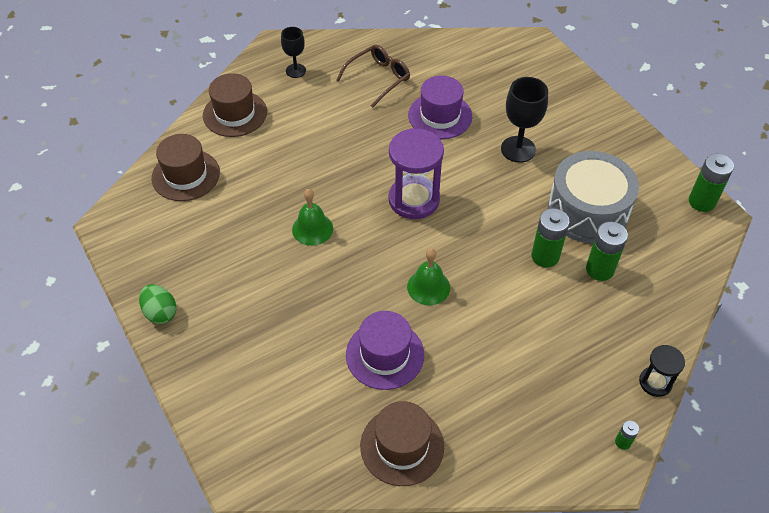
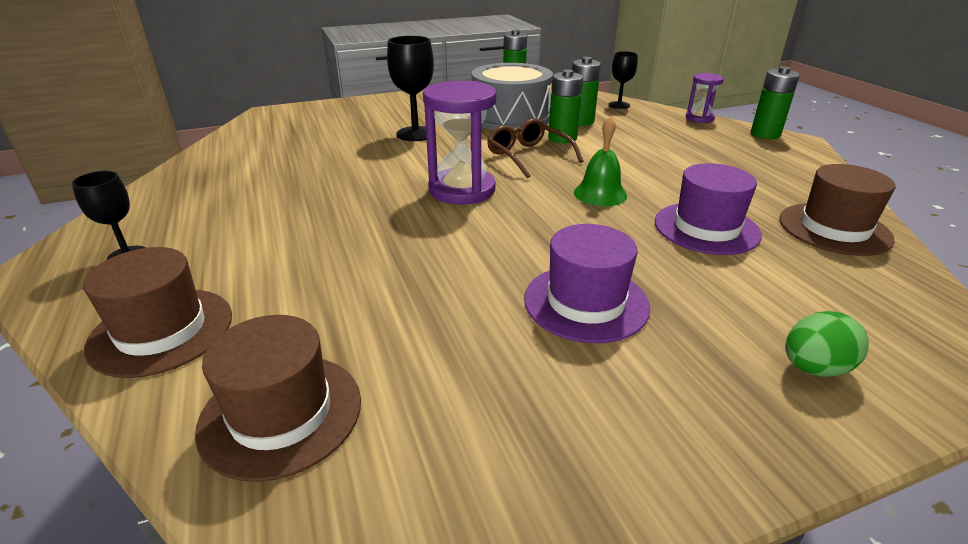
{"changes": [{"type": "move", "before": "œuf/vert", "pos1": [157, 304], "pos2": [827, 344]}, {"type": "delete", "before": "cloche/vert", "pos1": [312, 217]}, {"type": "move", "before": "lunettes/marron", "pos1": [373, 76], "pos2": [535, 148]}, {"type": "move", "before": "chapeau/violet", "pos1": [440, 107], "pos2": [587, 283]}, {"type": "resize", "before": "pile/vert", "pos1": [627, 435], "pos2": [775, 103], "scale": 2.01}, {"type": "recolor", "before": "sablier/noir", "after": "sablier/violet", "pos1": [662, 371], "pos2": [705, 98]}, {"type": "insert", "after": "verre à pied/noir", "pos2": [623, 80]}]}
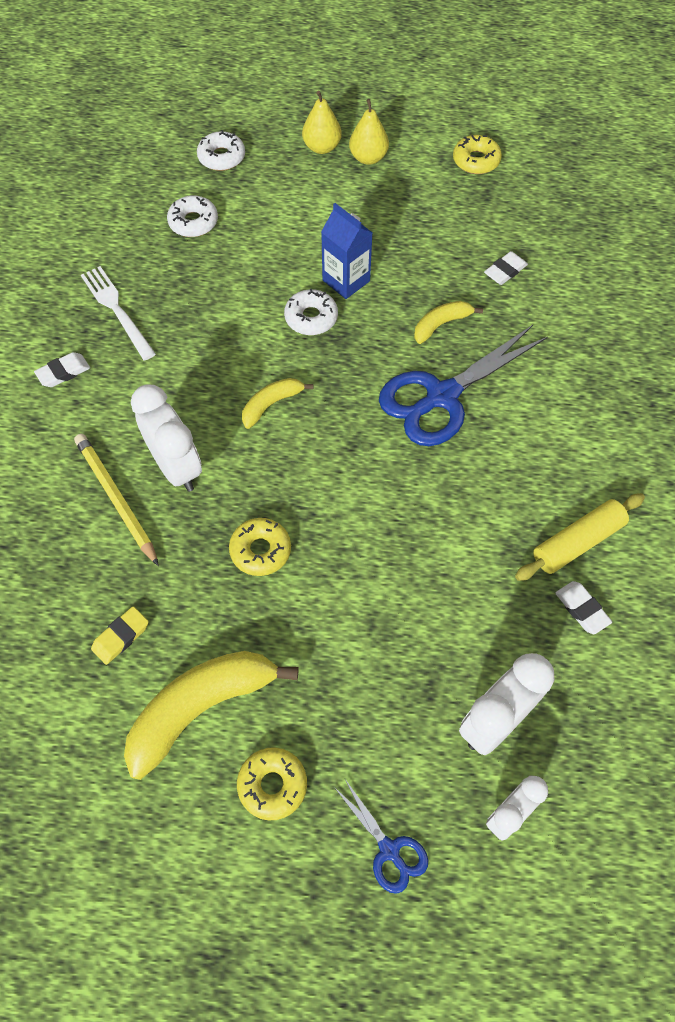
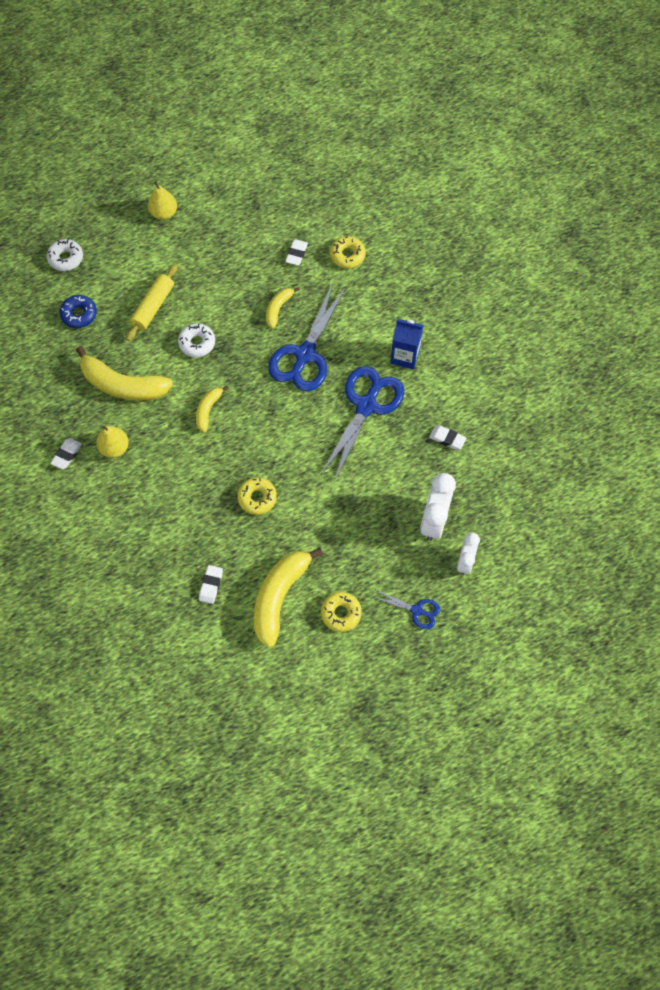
{"changes": [{"type": "delete", "before": "crayon/jaune", "pos1": [116, 500]}, {"type": "delete", "before": "fourchette/blanc", "pos1": [118, 313]}, {"type": "recolor", "before": "gomme/jaune", "after": "gomme/blanc", "pos1": [120, 635], "pos2": [211, 584]}, {"type": "delete", "before": "réveil/blanc", "pos1": [166, 438]}, {"type": "recolor", "before": "beignet/blanc", "after": "beignet/bleu", "pos1": [192, 216], "pos2": [78, 311]}, {"type": "move", "before": "poire/jaune", "pos1": [322, 122], "pos2": [112, 442]}, {"type": "move", "before": "brique de lait/bleu", "pos1": [347, 251], "pos2": [407, 344]}, {"type": "move", "before": "beignet/jaune", "pos1": [477, 154], "pos2": [348, 252]}, {"type": "move", "before": "rouleau à pâtisserie/jaune", "pos1": [580, 537], "pos2": [152, 302]}, {"type": "insert", "after": "banane/jaune", "pos2": [124, 373]}, {"type": "insert", "after": "ciseaux/bleu", "pos2": [362, 424]}]}
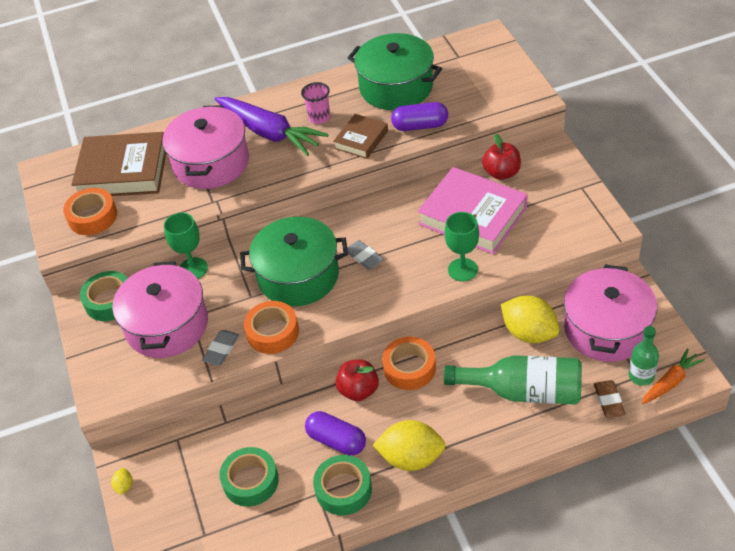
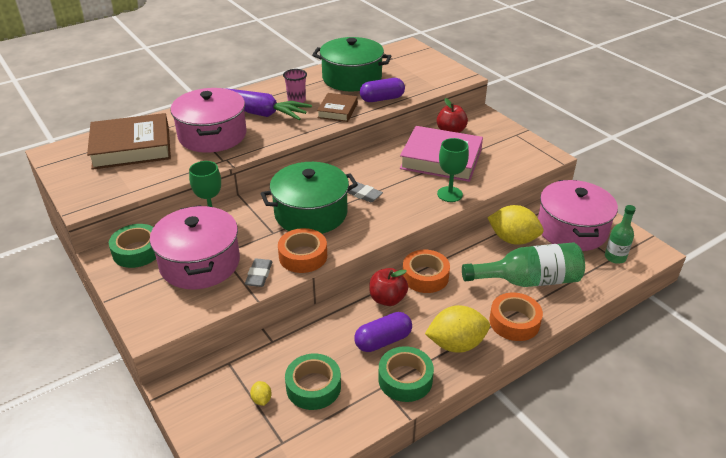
{"changes": [{"type": "move", "before": "ruban adhésif/orange", "pos1": [90, 211], "pos2": [516, 317]}, {"type": "move", "before": "citron/jaune", "pos1": [121, 481], "pos2": [261, 393]}, {"type": "rotate", "before": "gélule/violet", "pos1": [335, 433], "pos2": [383, 332], "turn": -45}, {"type": "delete", "before": "gomme/marron", "pos1": [610, 399]}, {"type": "delete", "before": "carotte/orange", "pos1": [673, 376]}]}
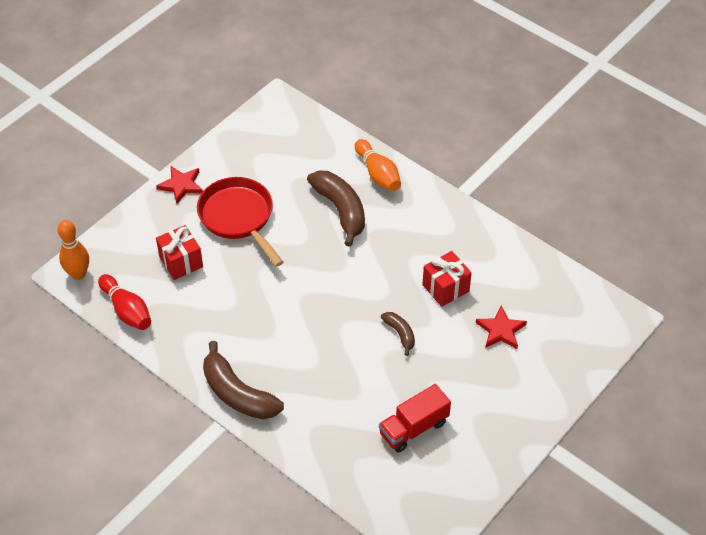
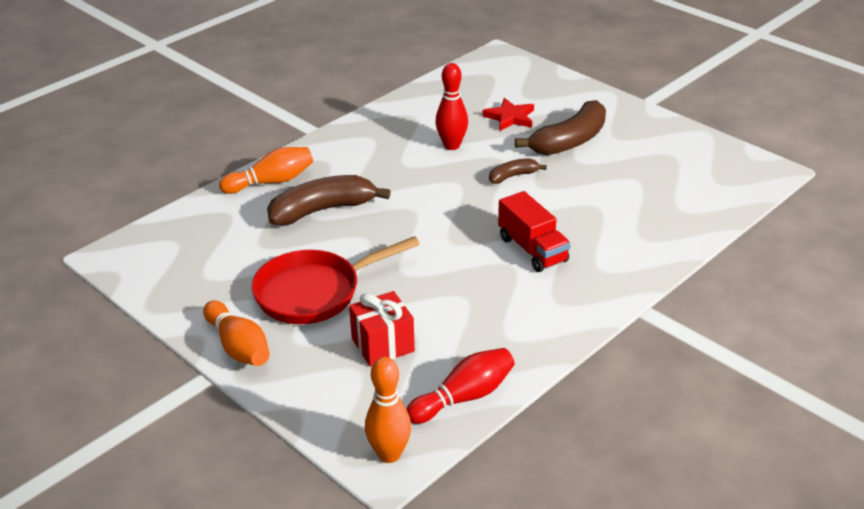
{"changes": [{"type": "replace", "before": "étoile/rouge", "after": "quille/orange", "pos1": [179, 185], "pos2": [236, 333]}, {"type": "move", "before": "banane/marron", "pos1": [243, 380], "pos2": [560, 127]}, {"type": "move", "before": "camion/rouge", "pos1": [415, 418], "pos2": [534, 231]}, {"type": "replace", "before": "cadeau/rouge", "after": "quille/rouge", "pos1": [447, 279], "pos2": [452, 106]}]}
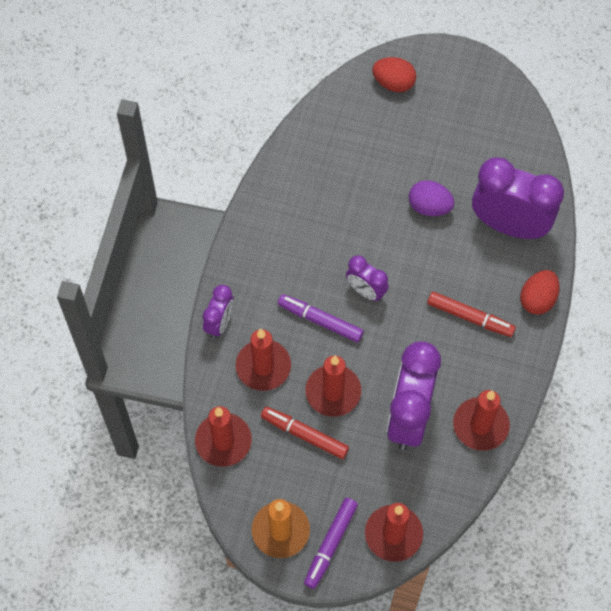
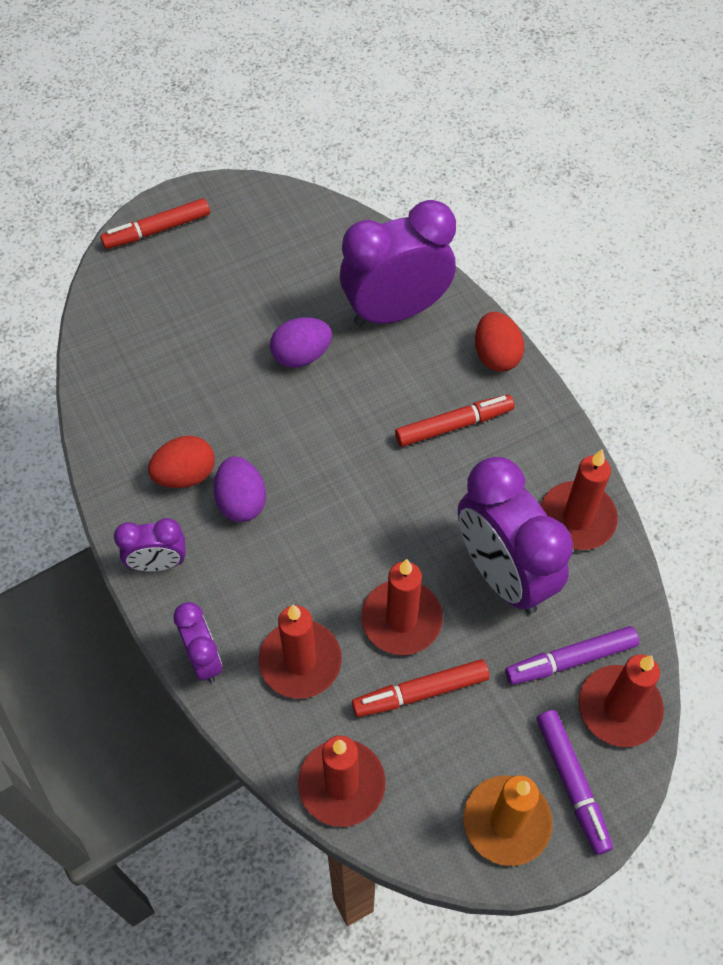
{"changes": [{"type": "move", "before": "feutre/violet", "pos1": [321, 318], "pos2": [572, 655]}, {"type": "move", "before": "réveil/violet", "pos1": [367, 278], "pos2": [150, 545]}, {"type": "move", "before": "œuf/rouge", "pos1": [394, 74], "pos2": [181, 462]}, {"type": "insert", "after": "feutre/rouge", "pos2": [155, 223]}, {"type": "insert", "after": "œuf/violet", "pos2": [240, 489]}]}
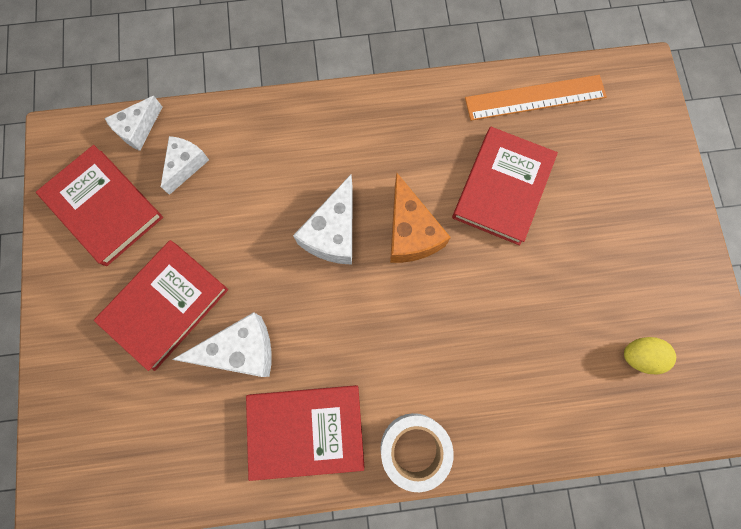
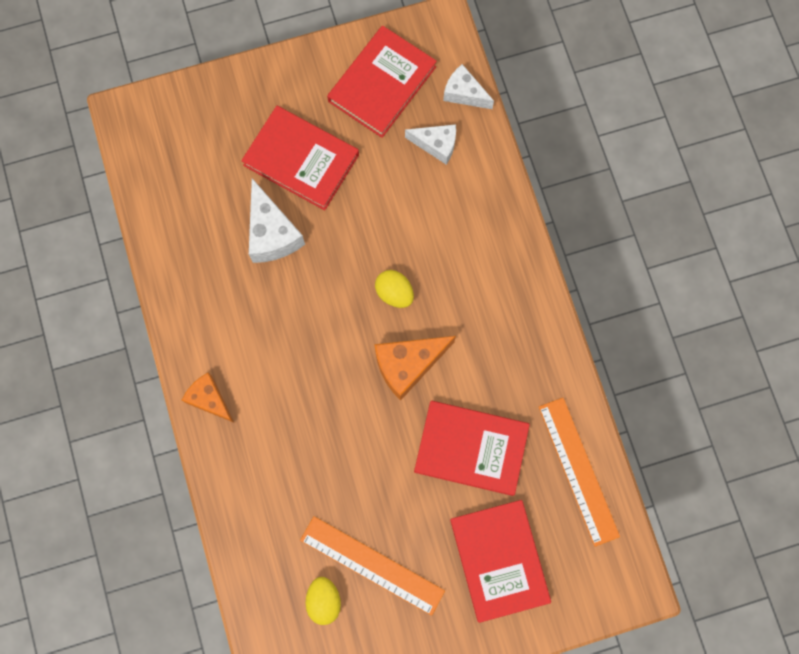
{"changes": [{"type": "move", "before": "livre/rouge", "pos1": [305, 433], "pos2": [500, 561]}, {"type": "replace", "before": "fromage/blanc", "after": "œuf/jaune", "pos1": [323, 220], "pos2": [394, 289]}, {"type": "replace", "before": "ruban adhésif/blanc", "after": "fromage/orange", "pos1": [417, 452], "pos2": [208, 398]}, {"type": "insert", "after": "règle/orange", "pos2": [372, 566]}]}
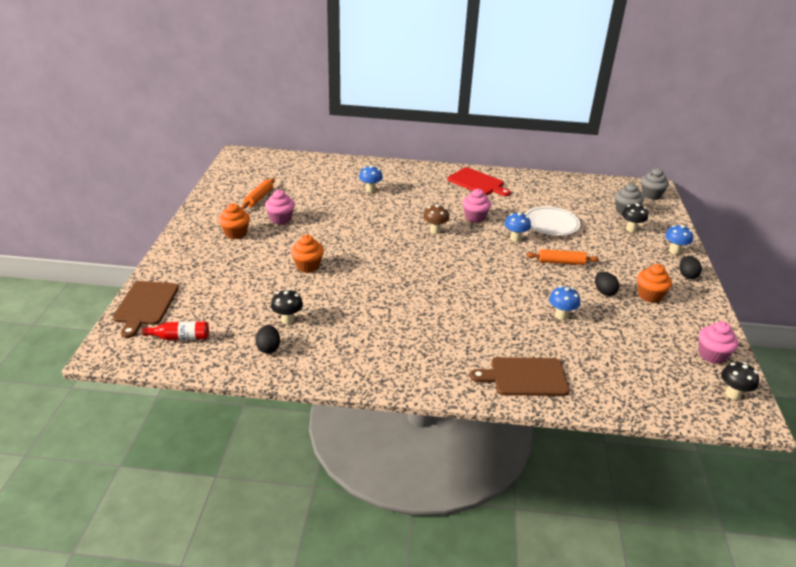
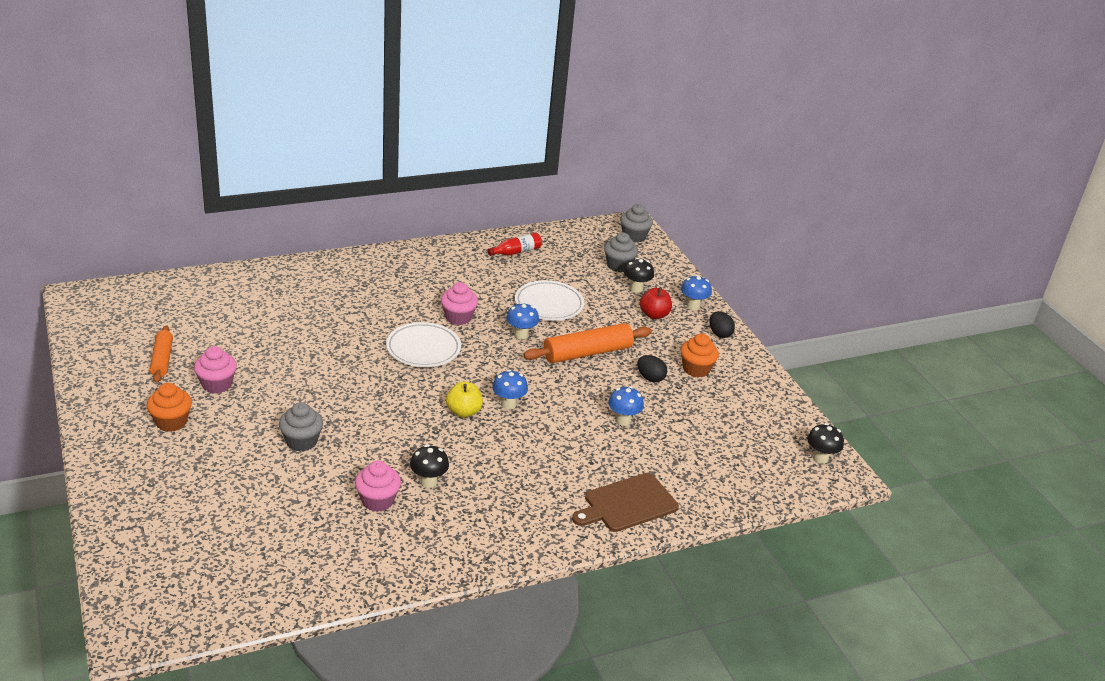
{"changes": [{"type": "delete", "before": "planche à découper/marron", "pos1": [146, 309]}, {"type": "move", "before": "bouteille/rouge", "pos1": [175, 330], "pos2": [514, 244]}, {"type": "delete", "before": "œuf/noir", "pos1": [268, 339]}, {"type": "move", "before": "champignon/noir", "pos1": [287, 307], "pos2": [429, 466]}, {"type": "recolor", "before": "muffin/orange", "after": "muffin/gris", "pos1": [307, 254], "pos2": [301, 427]}, {"type": "move", "before": "champignon/bleu", "pos1": [371, 179], "pos2": [510, 390]}, {"type": "replace", "before": "champignon/marron", "after": "assiette/blanc", "pos1": [436, 219], "pos2": [423, 344]}, {"type": "delete", "before": "planche à découper/rouge", "pos1": [479, 181]}, {"type": "resize", "before": "rouleau à pâtisserie/orange", "pos1": [562, 257], "pos2": [587, 343], "scale": 1.63}, {"type": "move", "before": "muffin/rose", "pos1": [719, 342], "pos2": [378, 486]}, {"type": "insert", "after": "pomme/jaune", "pos2": [464, 400]}, {"type": "insert", "after": "pomme/rouge", "pos2": [656, 303]}]}
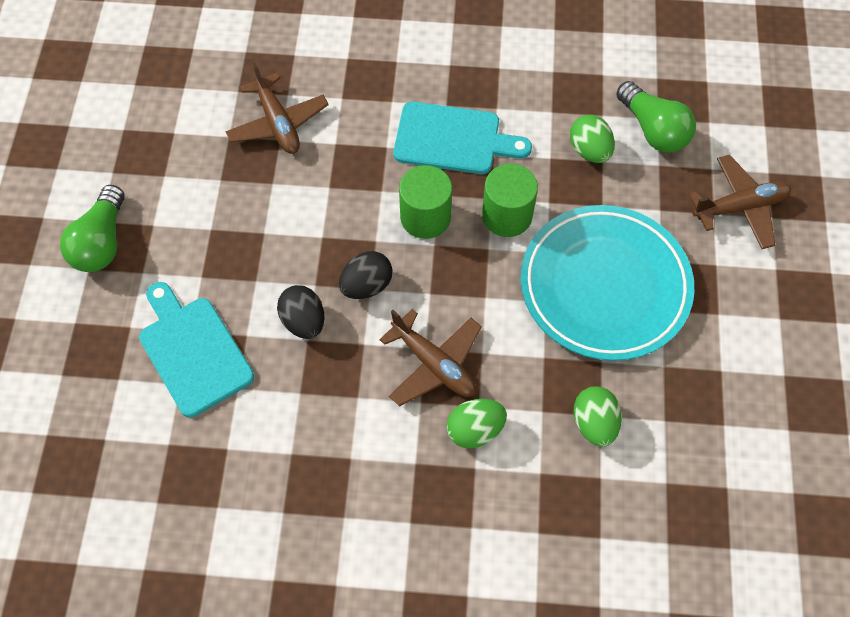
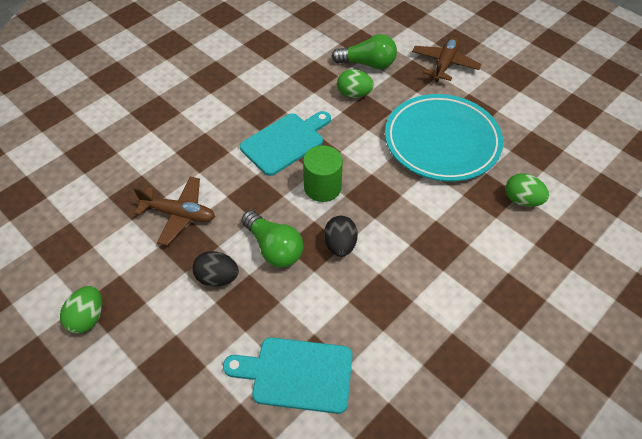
{"changes": [{"type": "move", "before": "ampoule/vert", "pos1": [92, 228], "pos2": [272, 238]}, {"type": "move", "before": "œuf/noir", "pos1": [301, 312], "pos2": [216, 269]}, {"type": "delete", "before": "avion/marron", "pos1": [430, 358]}, {"type": "move", "before": "œuf/vert", "pos1": [476, 423], "pos2": [81, 310]}, {"type": "delete", "before": "cylindre/vert", "pos1": [510, 200]}]}
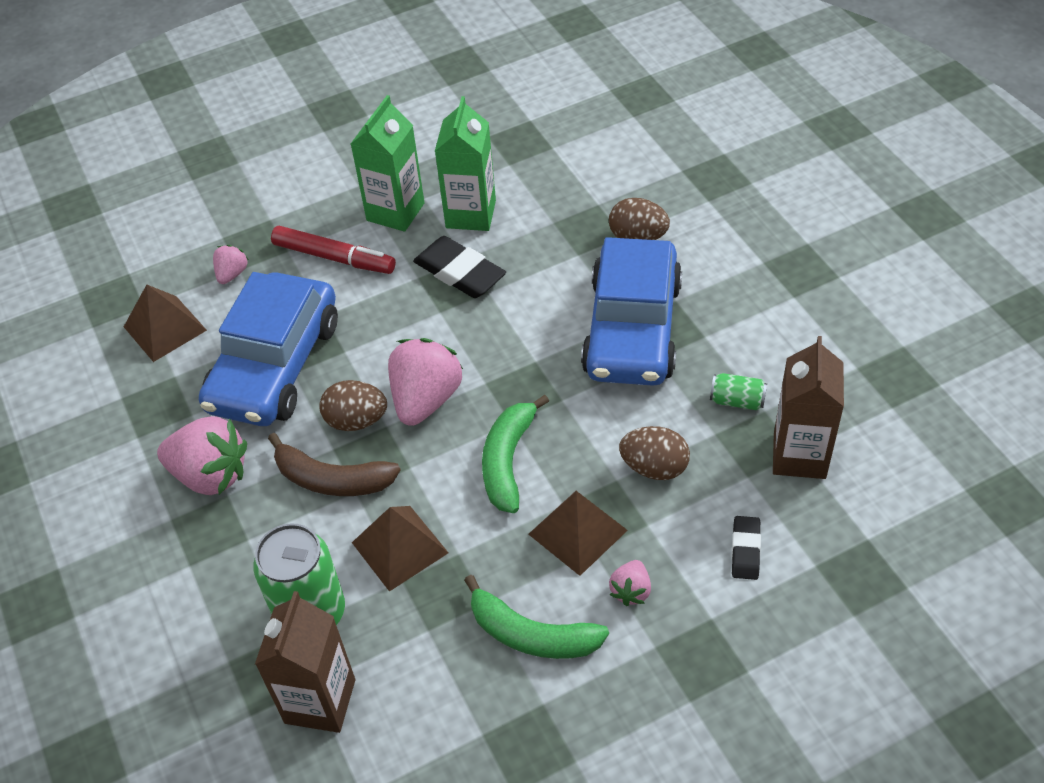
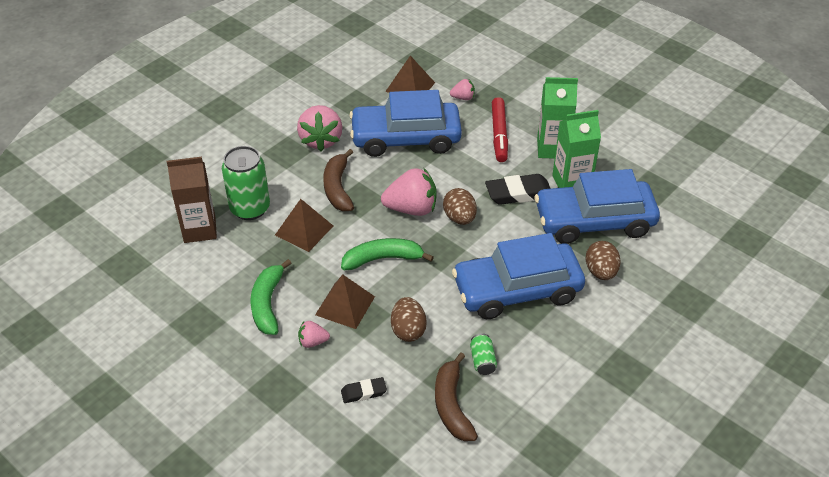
{"changes": [{"type": "move", "before": "œuf/marron", "pos1": [353, 405], "pos2": [460, 206]}, {"type": "rotate", "before": "gomme/noir", "pos1": [459, 267], "pos2": [518, 189], "turn": 60}, {"type": "replace", "before": "brique de lait/marron", "after": "banane/marron", "pos1": [808, 407], "pos2": [456, 396]}, {"type": "insert", "after": "voiture/bleu", "pos2": [597, 206]}]}
